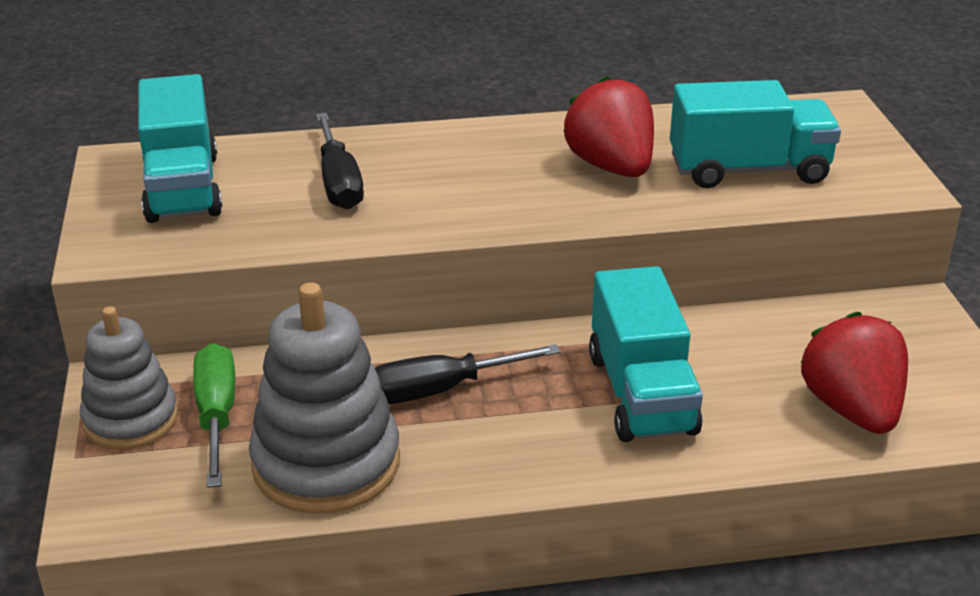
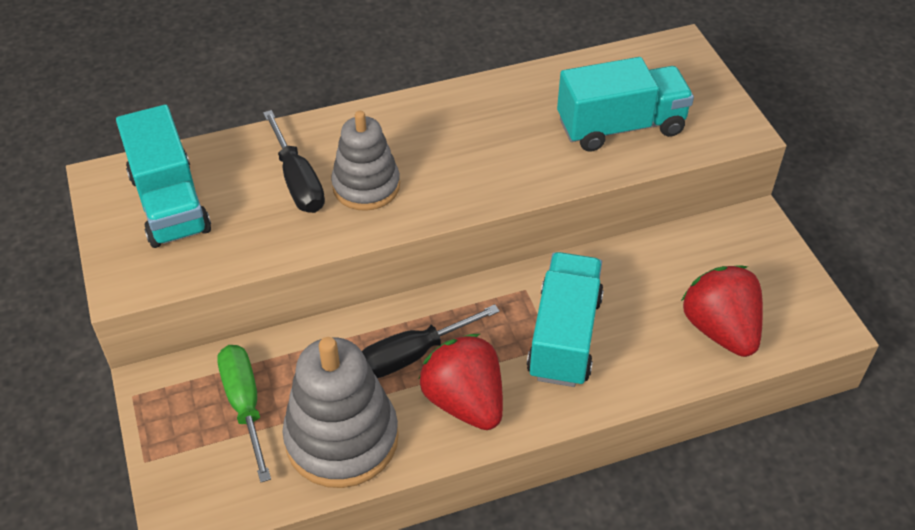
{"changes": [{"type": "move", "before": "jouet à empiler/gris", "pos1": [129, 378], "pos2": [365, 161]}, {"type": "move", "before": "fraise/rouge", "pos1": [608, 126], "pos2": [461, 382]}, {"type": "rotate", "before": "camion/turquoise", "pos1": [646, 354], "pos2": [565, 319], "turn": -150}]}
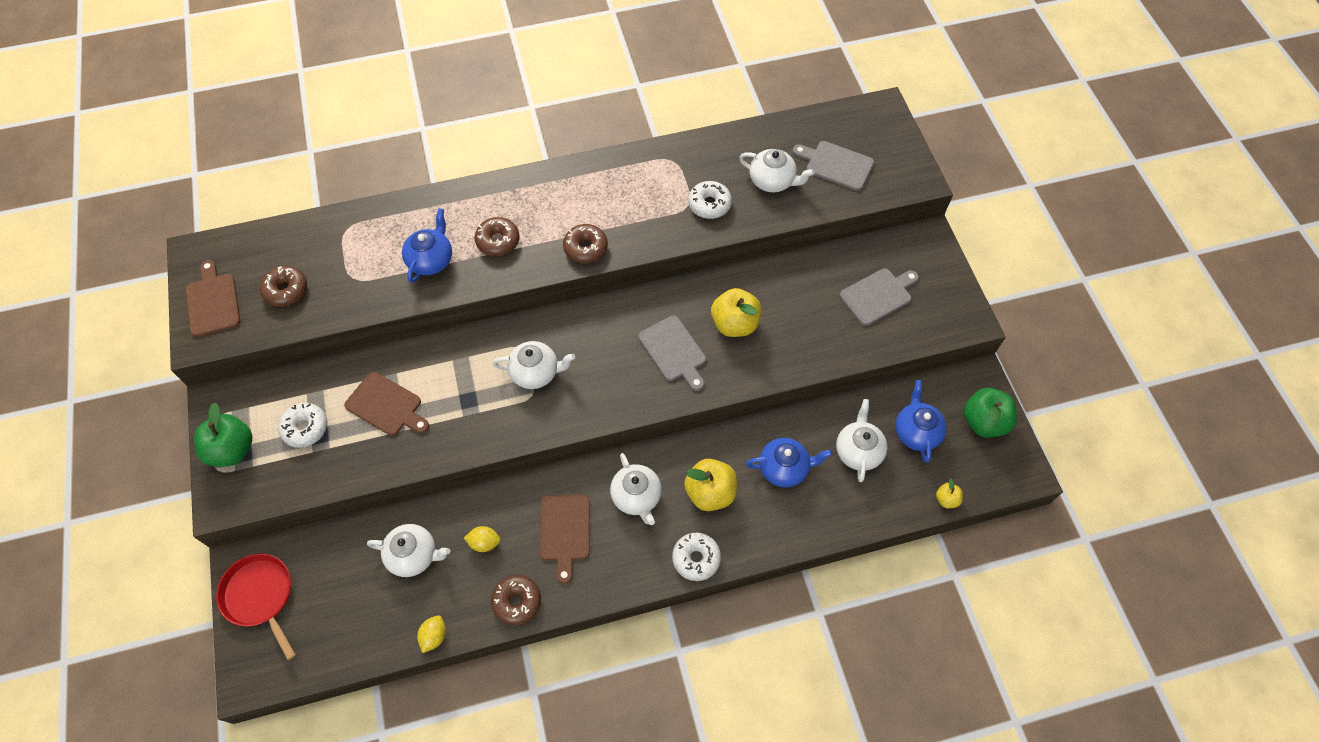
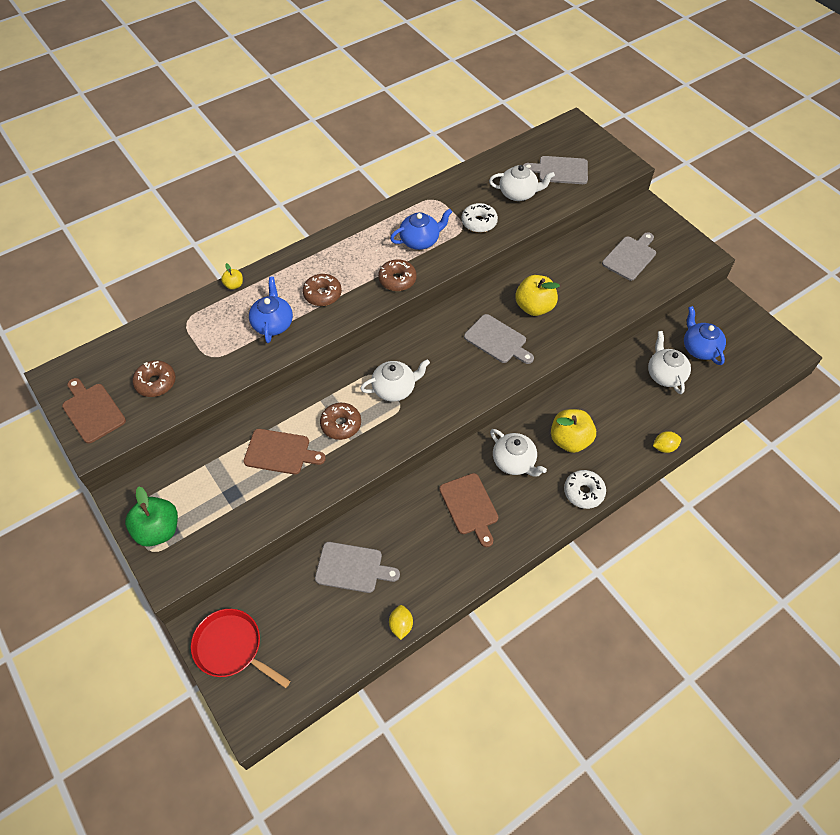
{"changes": [{"type": "delete", "before": "beignet/blanc", "pos1": [302, 425]}, {"type": "replace", "before": "théière/blanc", "after": "planche à découper/gris", "pos1": [408, 550], "pos2": [357, 567]}, {"type": "move", "before": "citron/jaune", "pos1": [482, 539], "pos2": [667, 442]}, {"type": "move", "before": "beignet/marron", "pos1": [516, 600], "pos2": [340, 421]}, {"type": "move", "before": "théière/bleu", "pos1": [789, 462], "pos2": [421, 229]}, {"type": "move", "before": "pomme/jaune", "pos1": [949, 493], "pos2": [232, 276]}, {"type": "delete", "before": "pomme/vert", "pos1": [990, 412]}]}
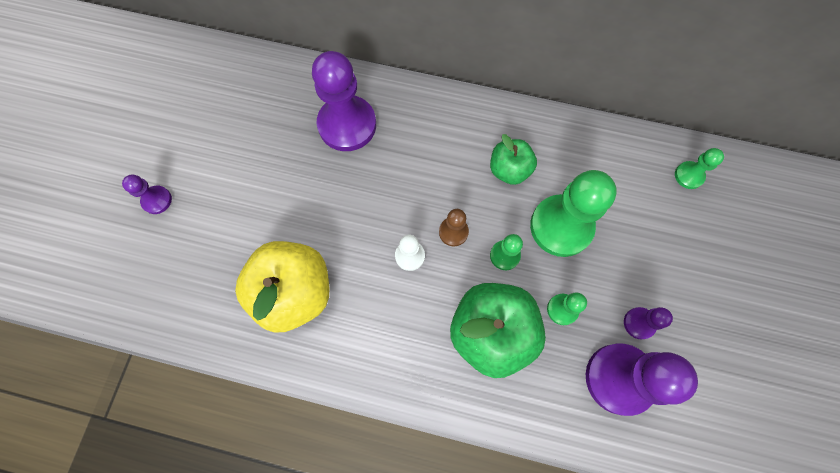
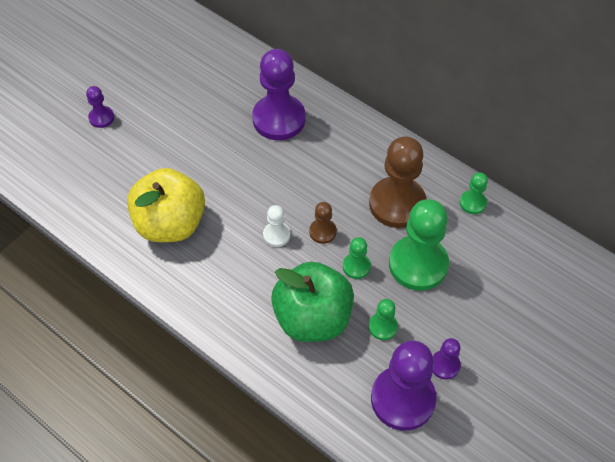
{"changes": [{"type": "replace", "before": "pomme/vert", "after": "pion/marron", "pos1": [513, 159], "pos2": [397, 182]}, {"type": "move", "before": "pion/vert", "pos1": [699, 168], "pos2": [474, 193]}]}
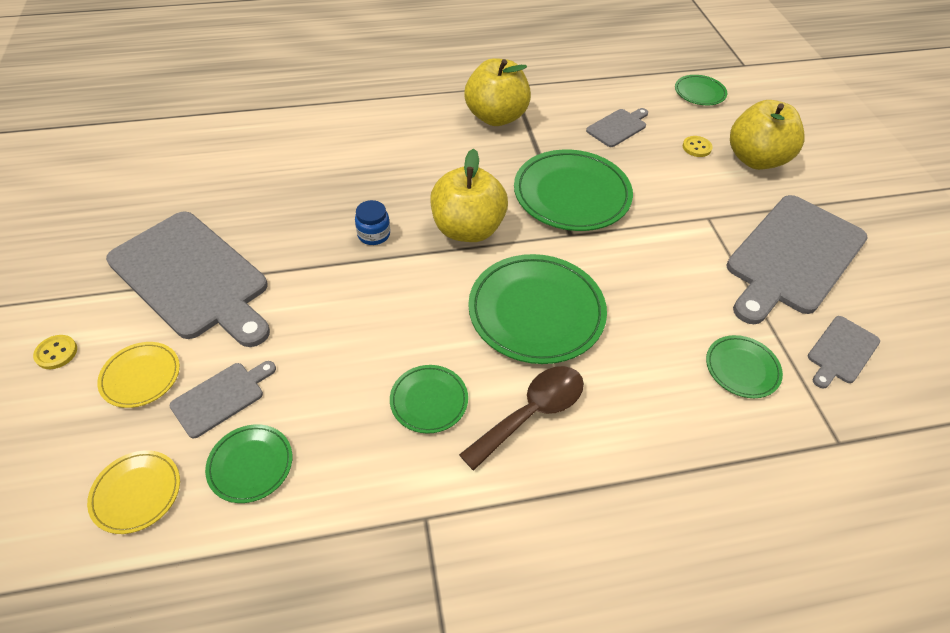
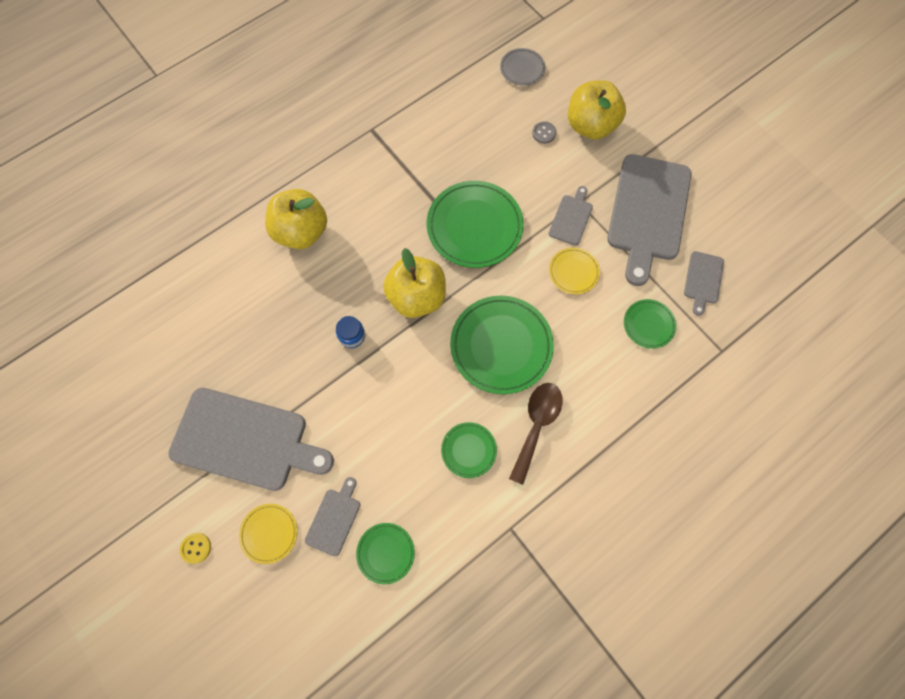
{"changes": [{"type": "move", "before": "assiette/jaune", "pos1": [133, 492], "pos2": [574, 271]}, {"type": "move", "before": "pomme/jaune", "pos1": [497, 92], "pos2": [296, 219]}, {"type": "move", "before": "planche à découper/gris", "pos1": [617, 127], "pos2": [570, 216]}, {"type": "recolor", "before": "assiette/vert", "after": "assiette/gris", "pos1": [701, 90], "pos2": [522, 66]}, {"type": "recolor", "before": "bouton/jaune", "after": "bouton/gris", "pos1": [698, 146], "pos2": [544, 132]}]}
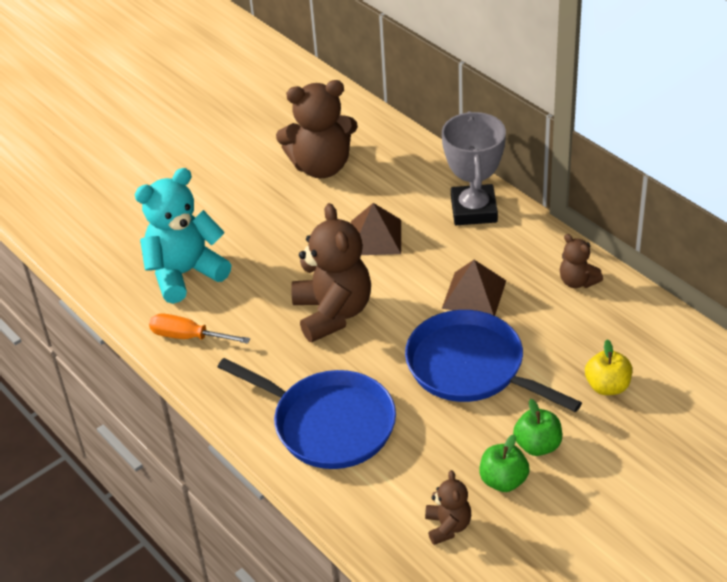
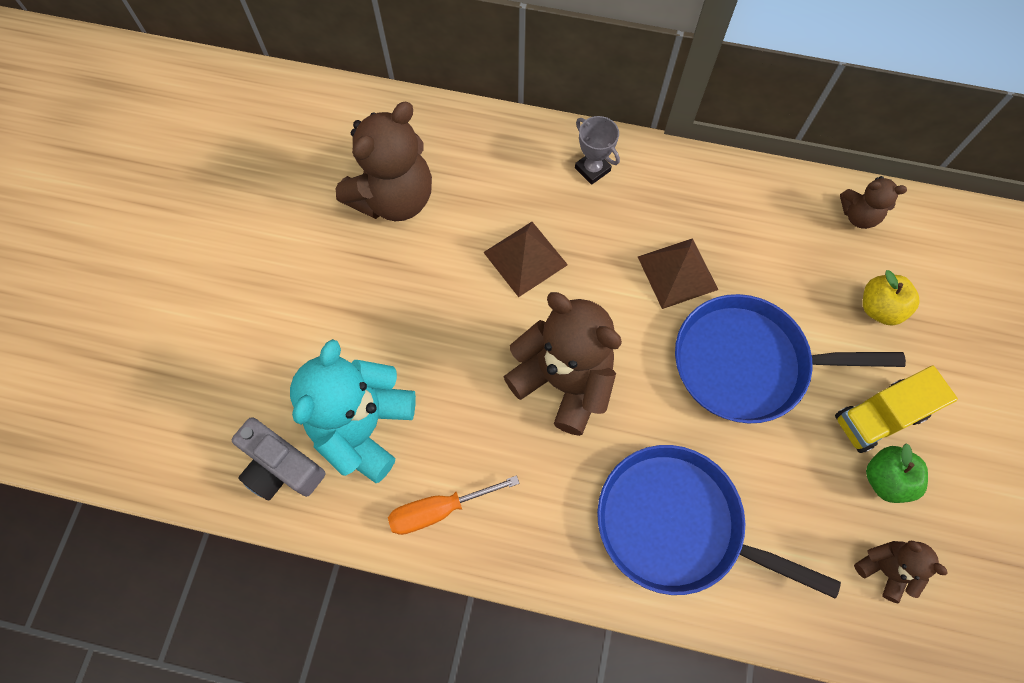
{"changes": [{"type": "rotate", "before": "poêle/bleu", "pos1": [307, 413], "pos2": [719, 522], "turn": -150}, {"type": "resize", "before": "trophée/gris", "pos1": [474, 168], "pos2": [597, 150], "scale": 0.53}, {"type": "replace", "before": "pomme/vert", "after": "camion/jaune", "pos1": [537, 427], "pos2": [896, 409]}, {"type": "move", "before": "ours en peluche/marron", "pos1": [581, 261], "pos2": [873, 202]}, {"type": "insert", "after": "appareil photo/gris", "pos2": [279, 459]}]}
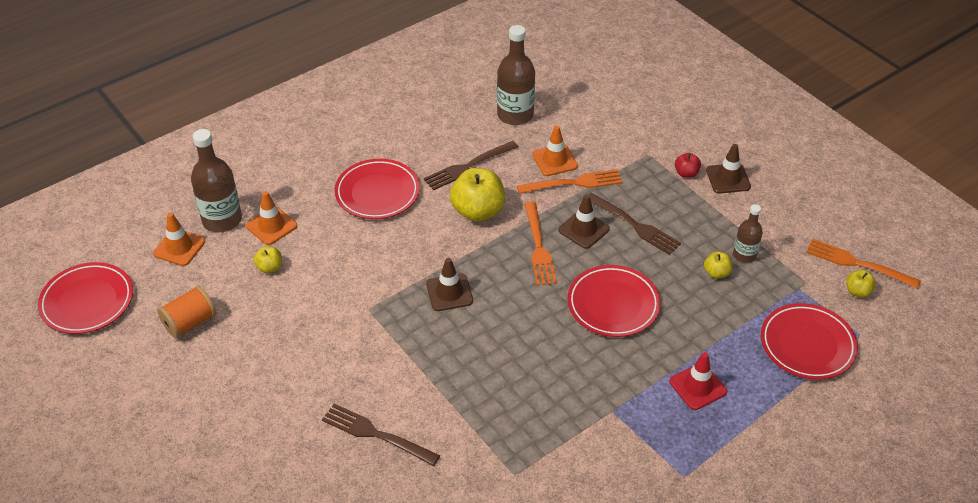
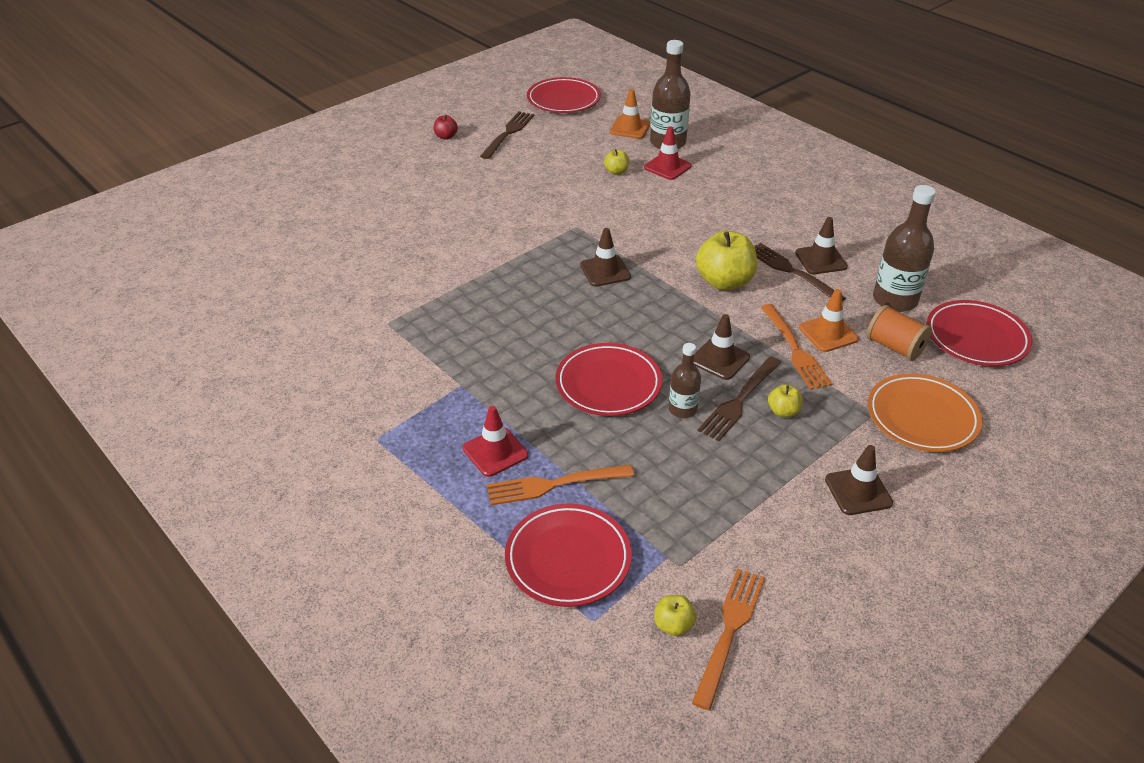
{"changes": [{"type": "move", "before": "bobine/orange", "pos1": [186, 312], "pos2": [899, 333]}, {"type": "recolor", "before": "cône de chantier/orange", "after": "cône de chantier/rouge", "pos1": [271, 218], "pos2": [668, 153]}, {"type": "move", "before": "fourchette/marron", "pos1": [381, 435], "pos2": [507, 135]}, {"type": "move", "before": "assiette/rouge", "pos1": [377, 189], "pos2": [979, 333]}, {"type": "move", "before": "fourchette/orange", "pos1": [540, 243], "pos2": [560, 485]}, {"type": "move", "before": "pomme/rouge", "pos1": [688, 165], "pos2": [445, 127]}, {"type": "move", "before": "pomme/jaune", "pos1": [718, 265], "pos2": [785, 400]}, {"type": "move", "before": "bouteille/marron", "pos1": [748, 233], "pos2": [685, 380]}, {"type": "insert", "after": "cône de chantier/marron", "pos2": [822, 245]}, {"type": "insert", "after": "assiette/orange", "pos2": [925, 412]}]}
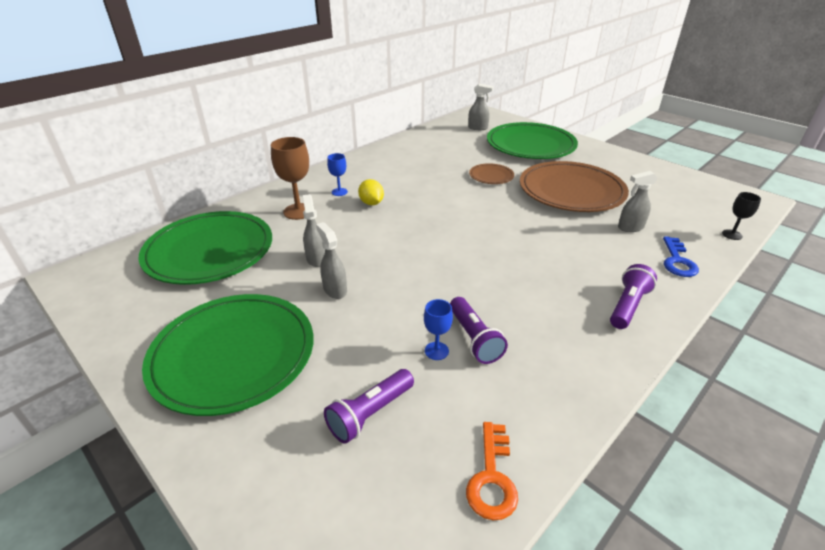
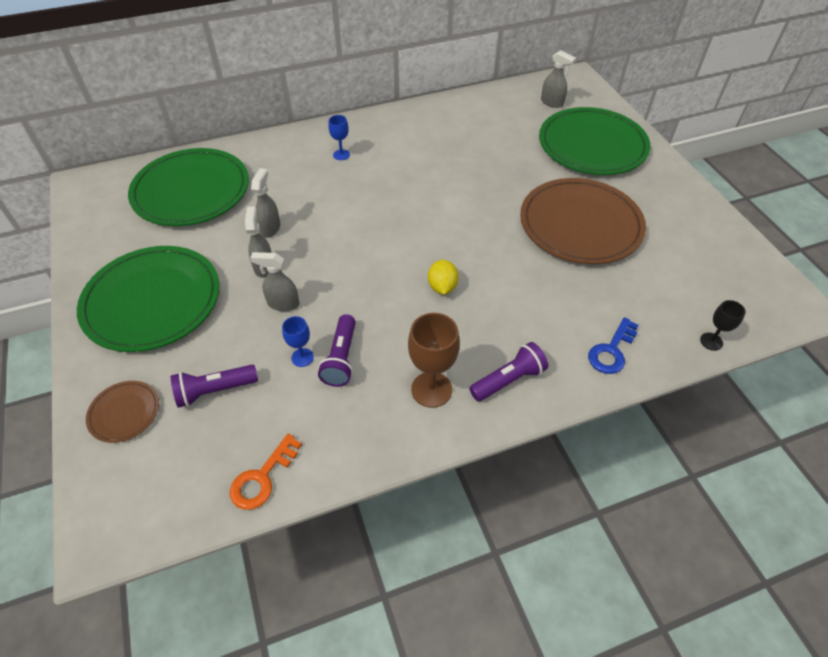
{"changes": [{"type": "move", "before": "verre à pied/marron", "pos1": [290, 178], "pos2": [434, 360]}, {"type": "move", "before": "citron/jaune", "pos1": [371, 192], "pos2": [443, 277]}, {"type": "move", "before": "assiette/marron", "pos1": [491, 173], "pos2": [122, 412]}, {"type": "move", "before": "vaporisateur/gris", "pos1": [638, 201], "pos2": [274, 281]}]}
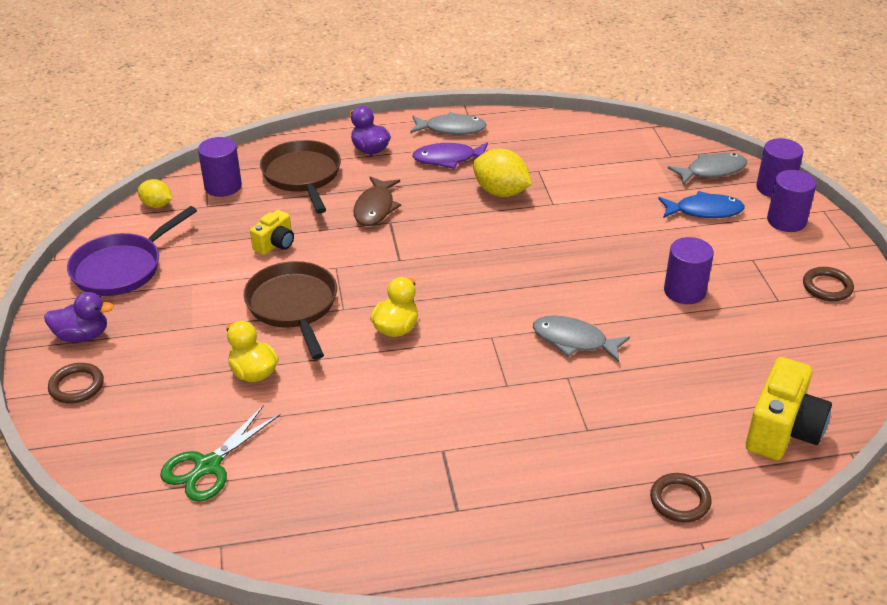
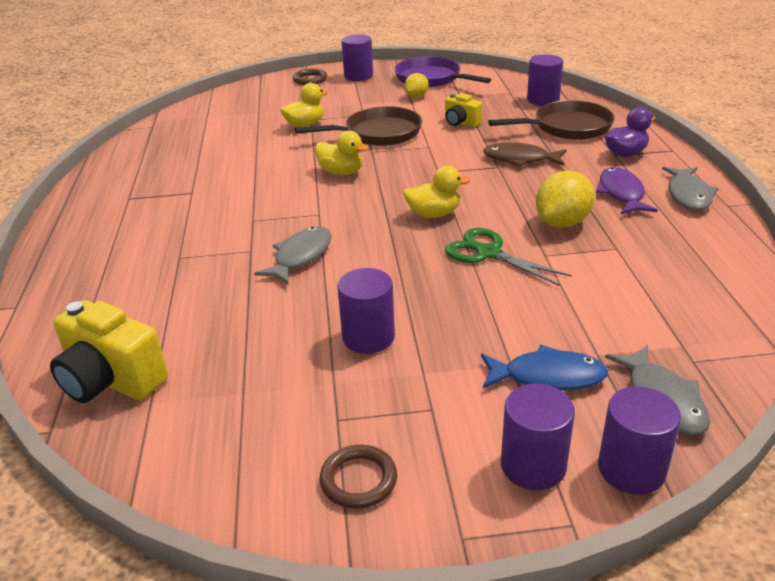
{"changes": [{"type": "replace", "before": "canard/violet", "after": "cylindre/violet", "pos1": [79, 317], "pos2": [357, 58]}, {"type": "move", "before": "citron/jaune", "pos1": [154, 193], "pos2": [416, 85]}, {"type": "move", "before": "ciseaux/vert", "pos1": [220, 453], "pos2": [508, 257]}, {"type": "delete", "before": "anneau/marron", "pos1": [680, 497]}, {"type": "rotate", "before": "poisson/bleu", "pos1": [701, 204], "pos2": [544, 368], "turn": -90}, {"type": "insert", "after": "canard/jaune", "pos2": [437, 192]}]}
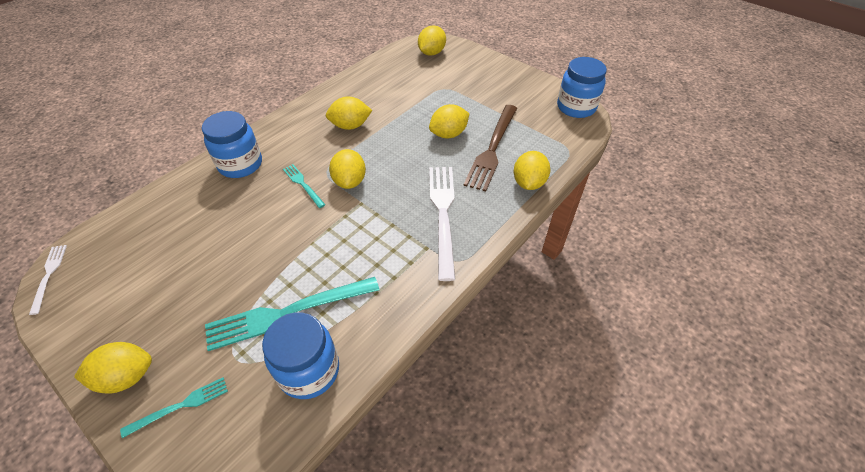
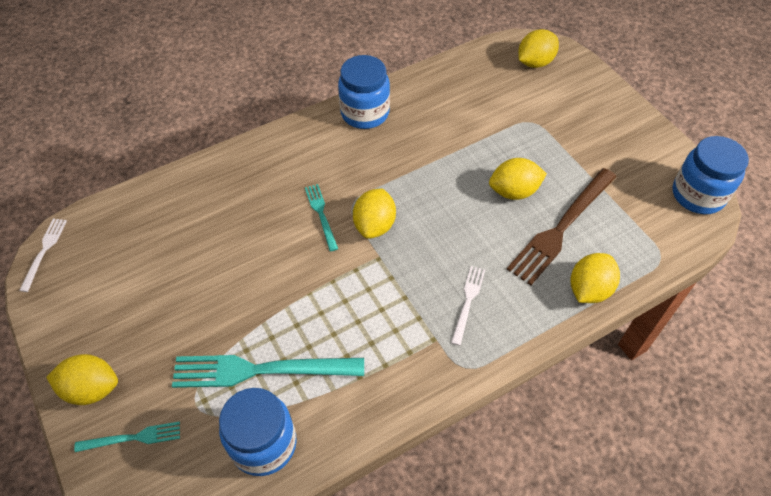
{"changes": [{"type": "move", "before": "bocal/bleu", "pos1": [232, 144], "pos2": [364, 92]}, {"type": "delete", "before": "citron/jaune", "pos1": [349, 113]}, {"type": "resize", "before": "fourchette/blanc", "pos1": [442, 224], "pos2": [468, 306], "scale": 0.51}]}
